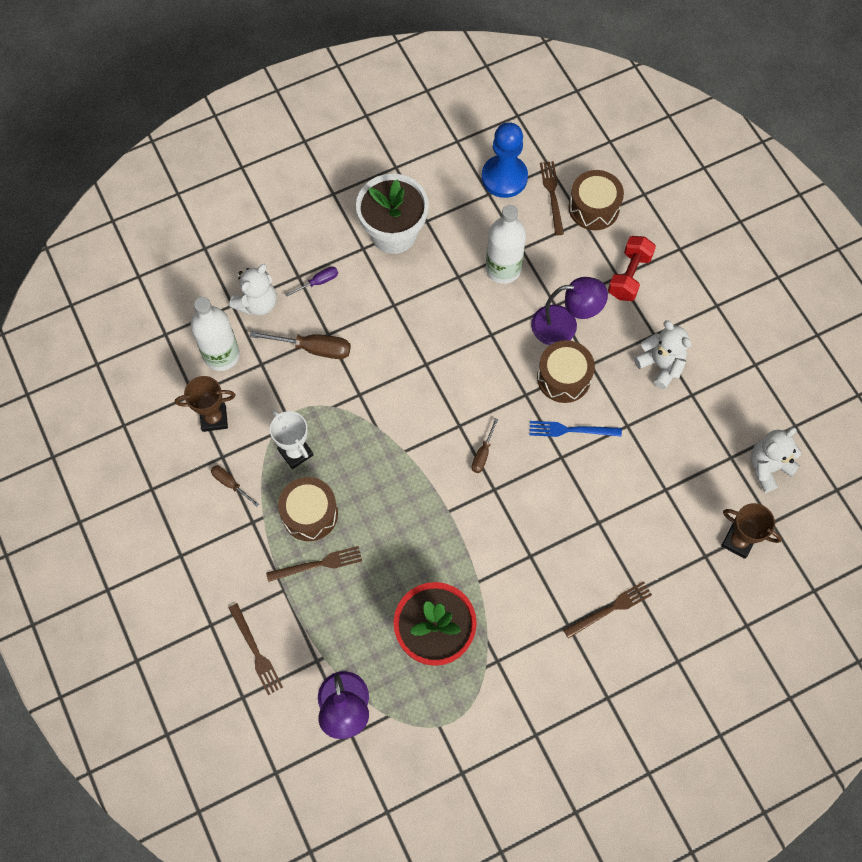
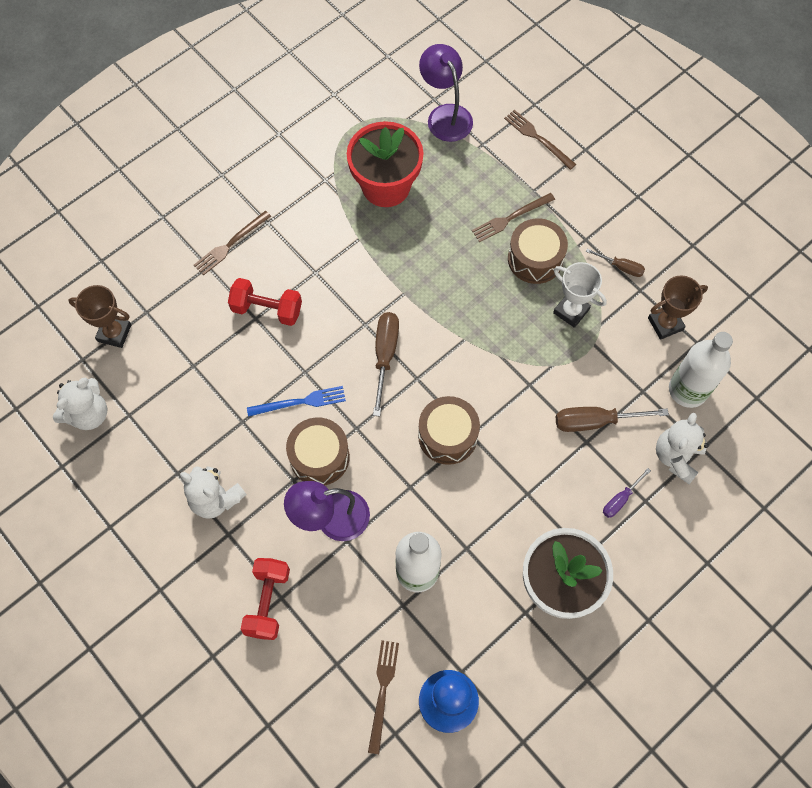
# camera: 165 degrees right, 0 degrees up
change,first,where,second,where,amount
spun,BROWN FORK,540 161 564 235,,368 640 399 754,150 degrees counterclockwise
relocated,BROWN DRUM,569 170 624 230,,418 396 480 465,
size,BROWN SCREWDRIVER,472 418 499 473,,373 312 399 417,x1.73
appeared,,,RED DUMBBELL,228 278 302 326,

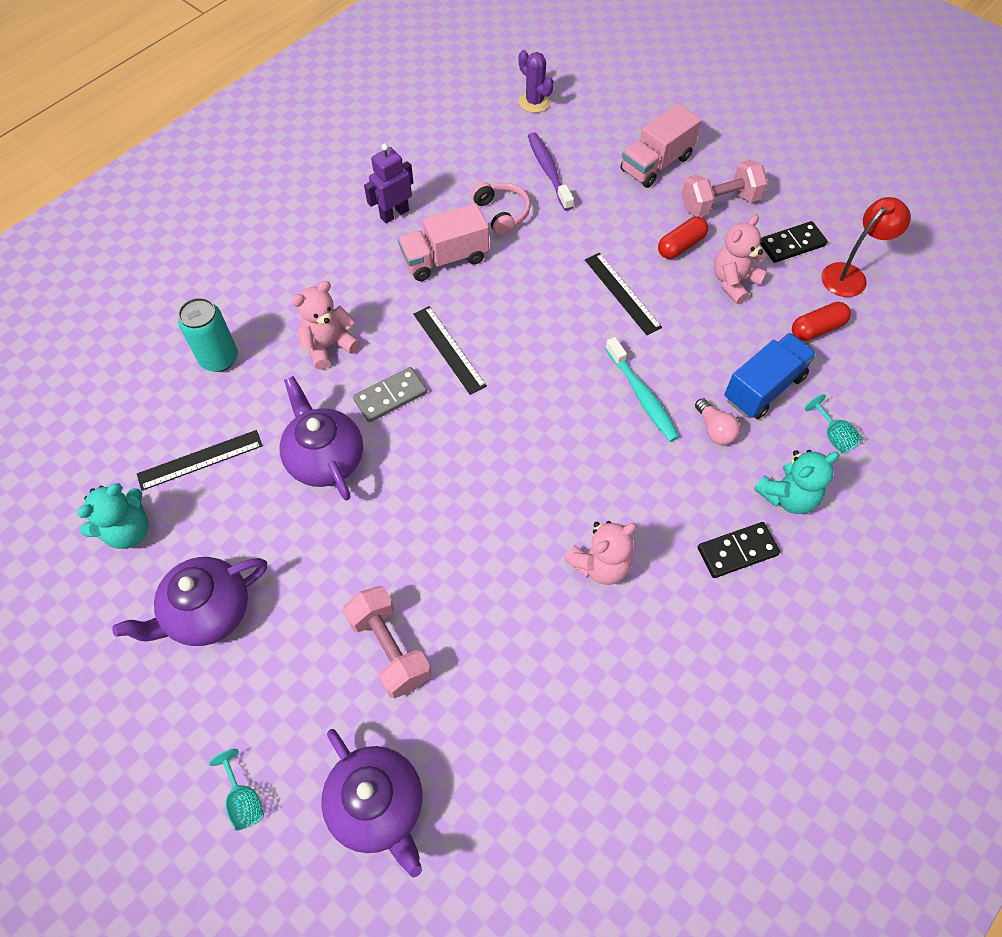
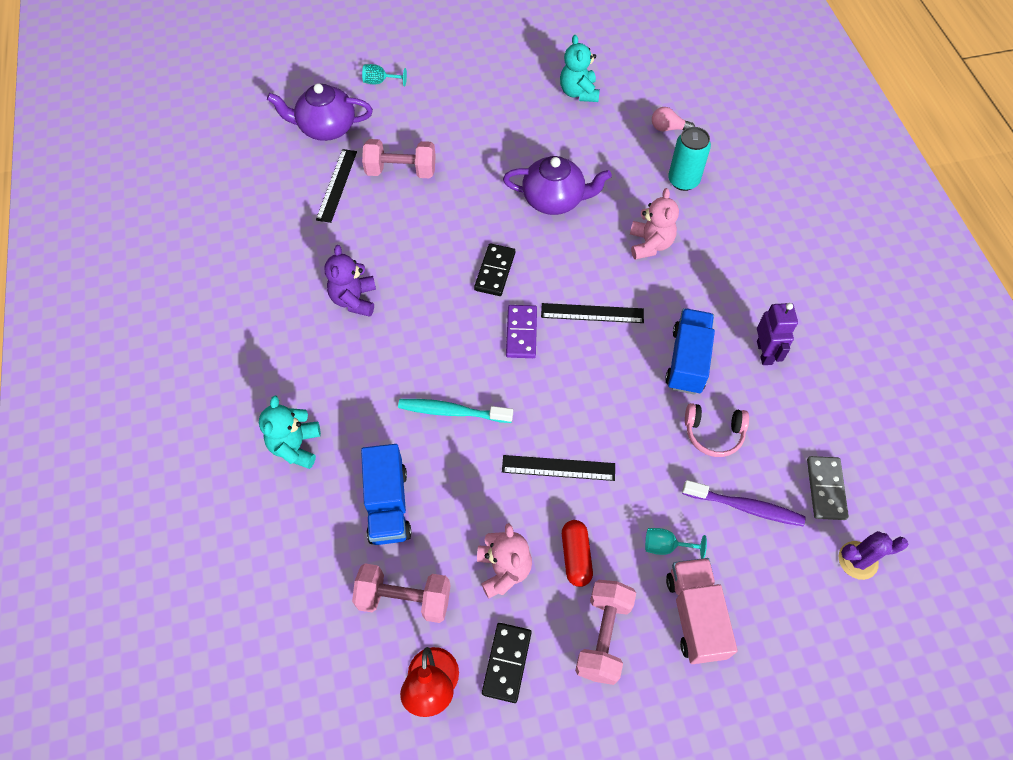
# camera: 125 degrees right, 0 degrees up
change,first,where,second,where,amount
colour,PINK TRUCK,398 203 489 281,BLUE TRUCK,665 308 715 395,
exchanged,RED CAPSULE,792 302 851 341,PINK DUMBBELL,352 564 451 623,
relocated,GREY DOMINO,353 367 427 422,,807 456 849 520,
relocated,TURQUOISE GOBLET,804 394 862 454,,645 528 707 559,
relocated,PINK LIGHT BULB,695 398 740 445,,652 107 695 131,
relocated,BLACK RULER,137 430 263 491,,316 149 357 223,
colour,PINK TEDDY BEAR,564 521 637 585,PURPLE TEDDY BEAR,324 245 376 317,
relocated,BLACK DOMINO,698 522 780 578,,474 244 515 296,
missing,PURPLE TEAPOT,112 557 267 646,,,
appeared,,,PURPLE DOMINO,506 305 537 358,

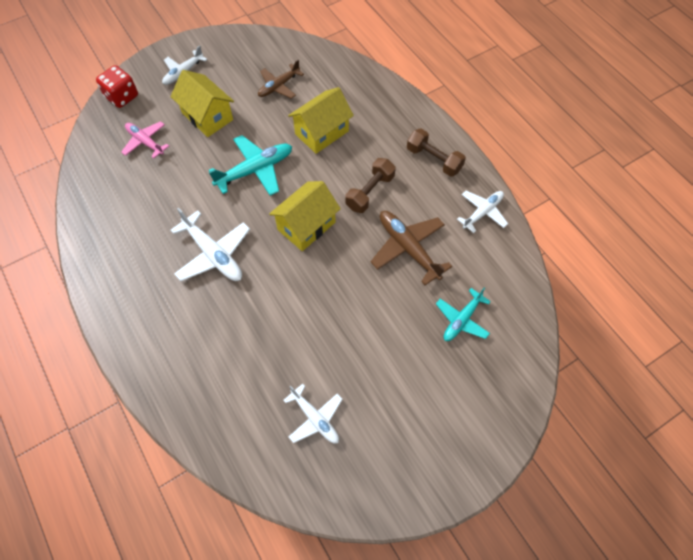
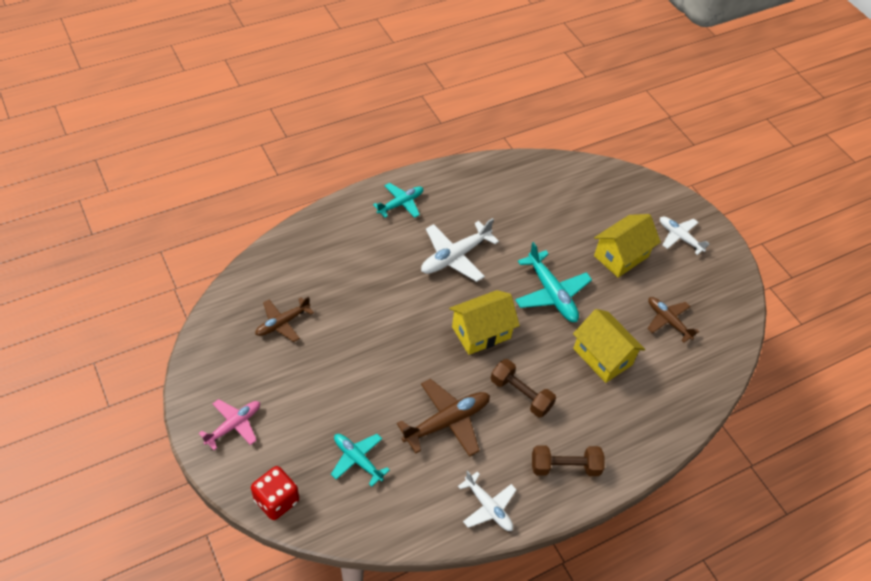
# camera: 90 degrees right, 10 degrees down
change,first,where,second,where,amount
relocated,RED DICE,96 65 138 108,,251 466 299 520,
relocated,PINK PLANE,121 121 169 159,,199 399 260 450,
spun,BROWN DUMBBELL,407 129 466 177,,532 445 604 476,45 degrees clockwise
spun,YELLOW HOUSE,269 181 341 251,,449 290 520 355,75 degrees counterclockwise
colour,WHITE PLANE,283 383 343 444,BROWN PLANE,255 296 314 342,
appeared,,,TURQUOISE PLANE,373 183 423 218,

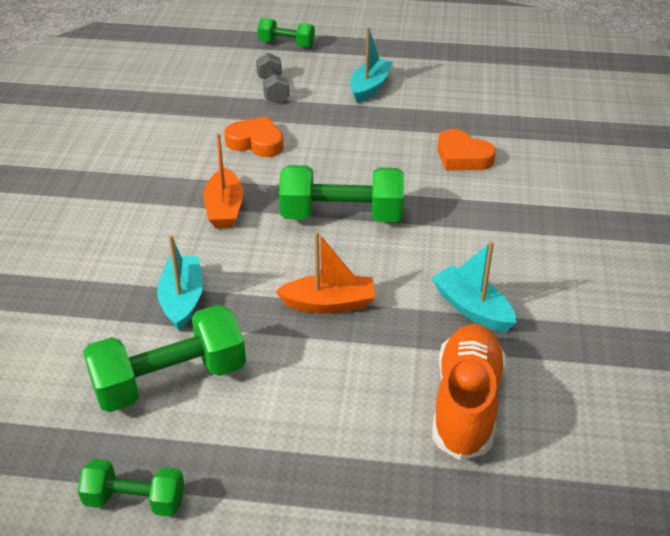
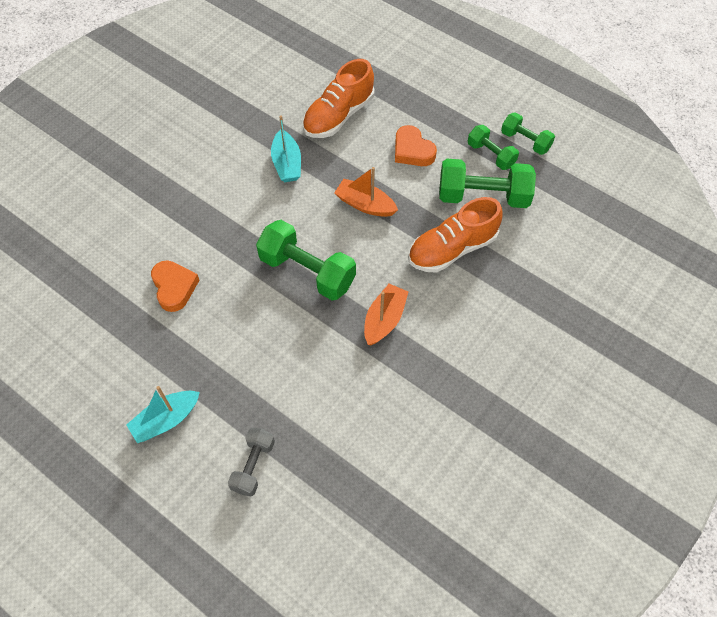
# camera: 150 degrees left, 20 degrees up
change,first,where,second,where,amount
relocated,GREEN DUMBBELL,257 18 315 48,,468 125 519 170,
relocated,ORANGE HEART,224 116 284 157,,395 125 437 166,
exchanged,TURQUOISE BOAT,157 235 203 331,ORANGE SHOE,408 197 503 272,

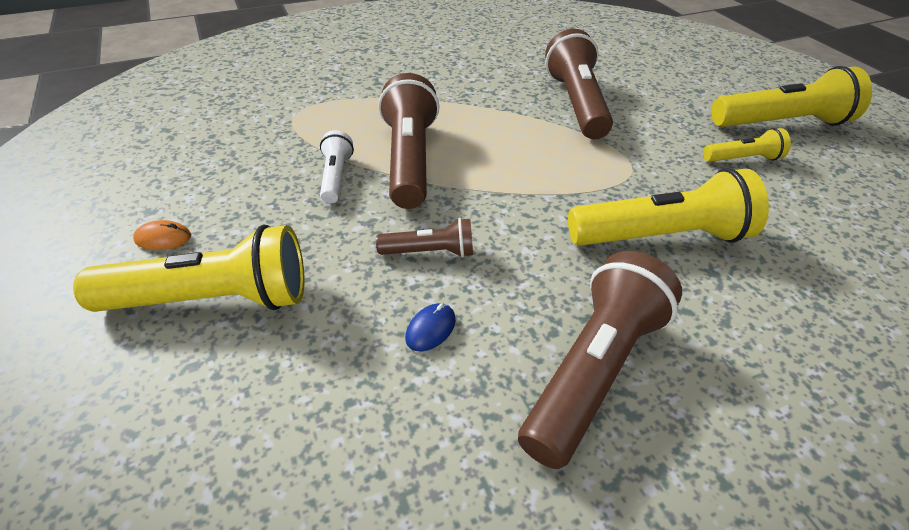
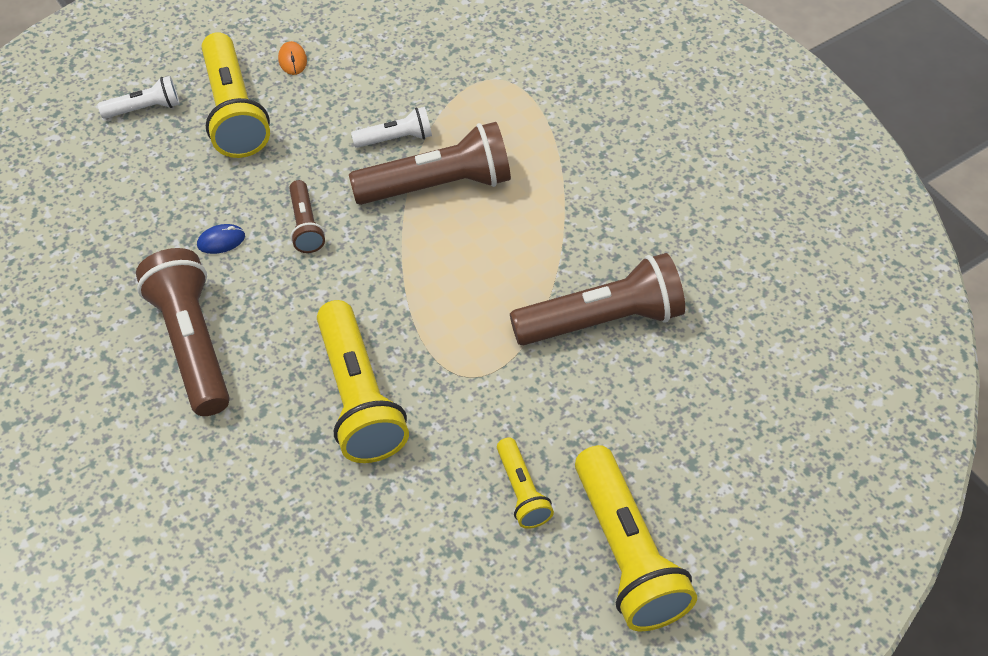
# camera: 80 degrees right, 10 degrees up
change,first,where,second,where,amount
spun,BROWN FLASHLIGHT,518 251 682 469,,136 248 230 416,135 degrees counterclockwise
spun,BLUE MOUSE,405 303 456 351,,197 224 245 254,45 degrees counterclockwise
appeared,,,WHITE FLASHLIGHT,98 76 180 119,

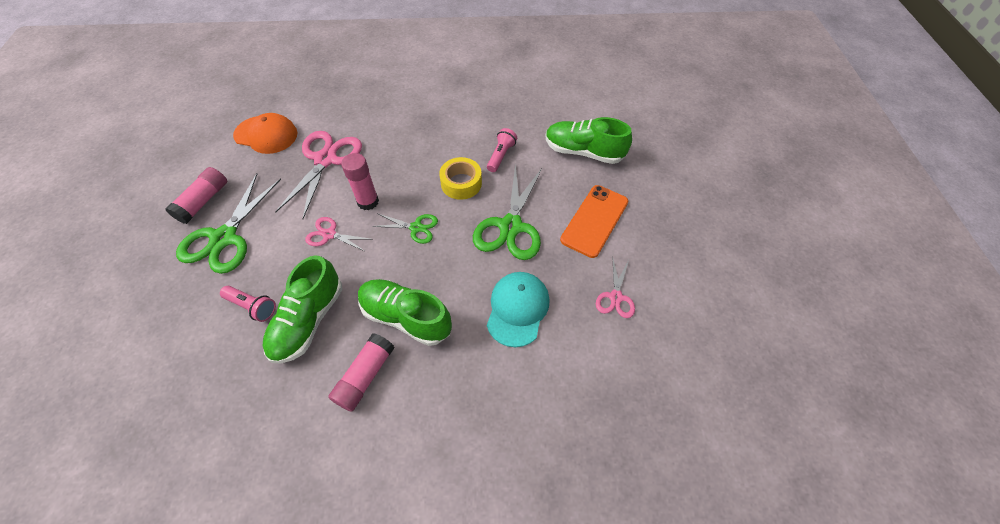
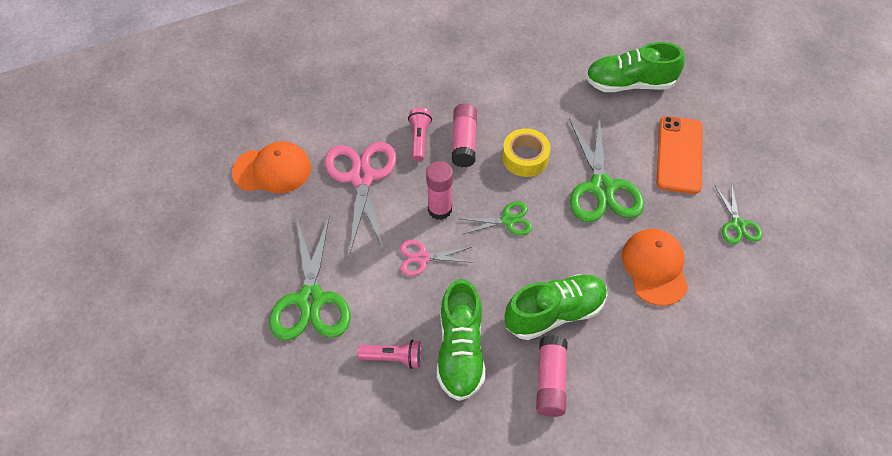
# camera: 20 degrees left, 0 degrees up
change,first,where,second,where,amount
relocated,PINK FLASHLIGHT,487 128 517 172,,408 108 432 162,
relocated,PINK GLUE STICK,165 167 227 224,,452 103 477 167,
colour,PINK SCISSORS,596 256 635 318,GREEN SCISSORS,715 183 762 244,
colour,TURQUOISE CAP,487 272 550 347,ORANGE CAP,622 229 688 306,
spun,GREEN SHOE,358 279 452 346,,505 274 607 340,150 degrees clockwise

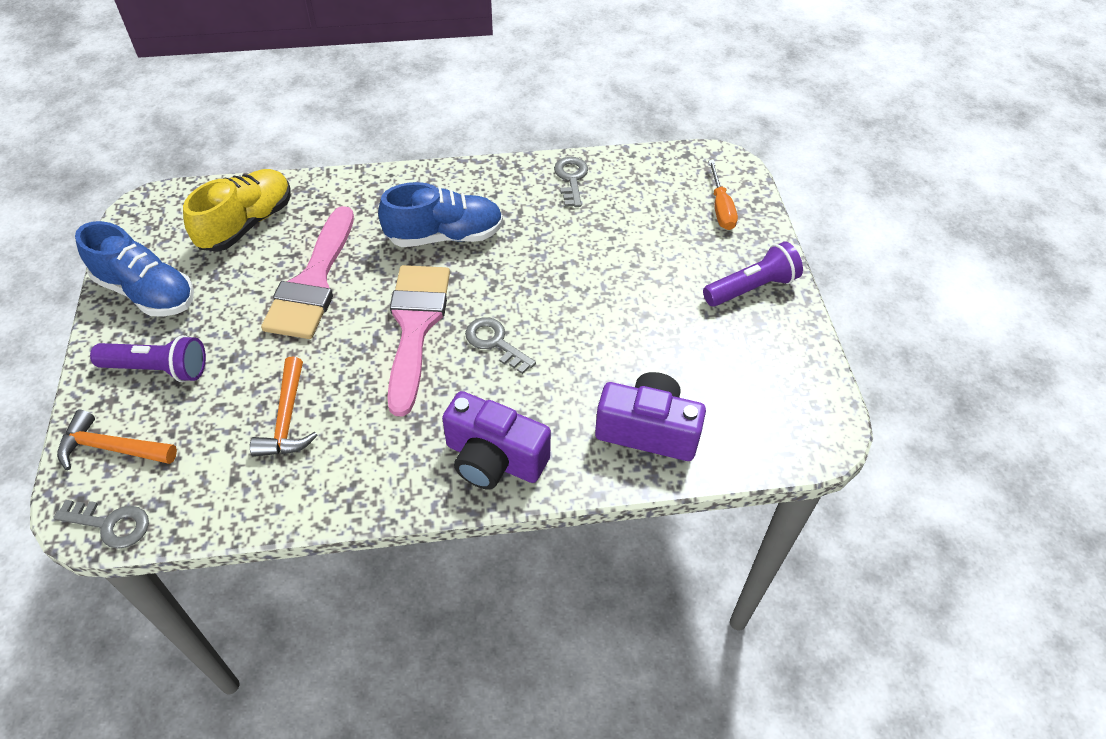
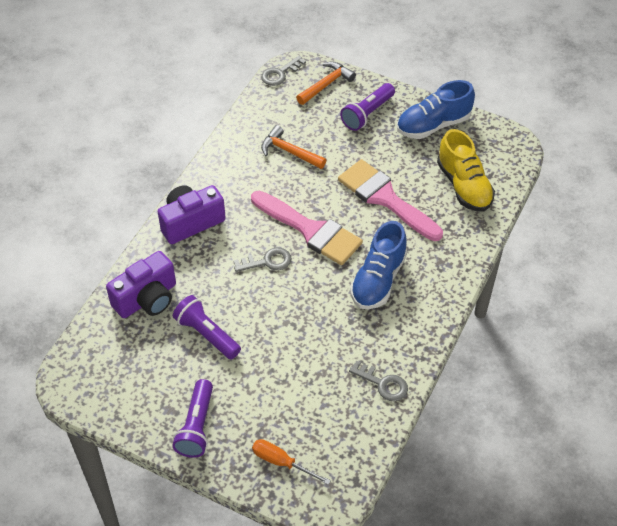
# camera: 125 degrees right, 0 degrees up
change,first,where,second,where,amount
appeared,,,PURPLE FLASHLIGHT,173 295 241 359,

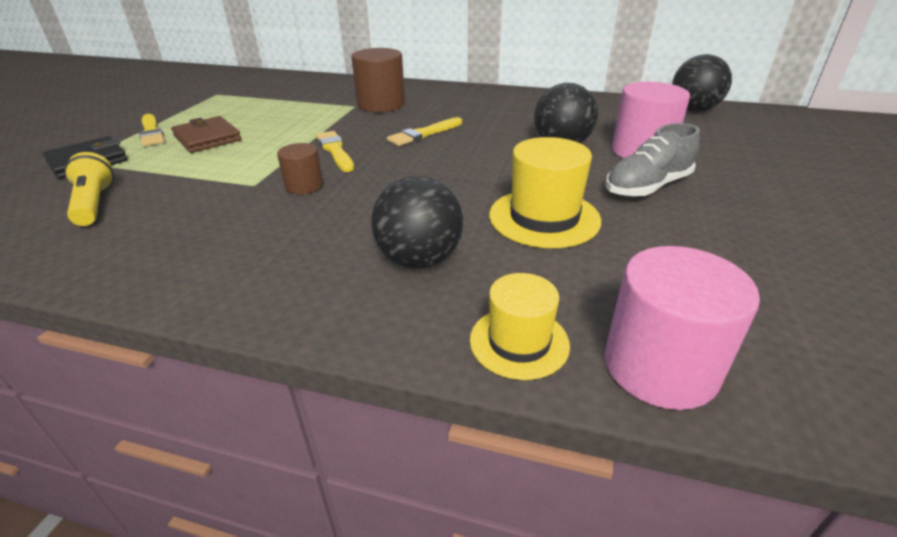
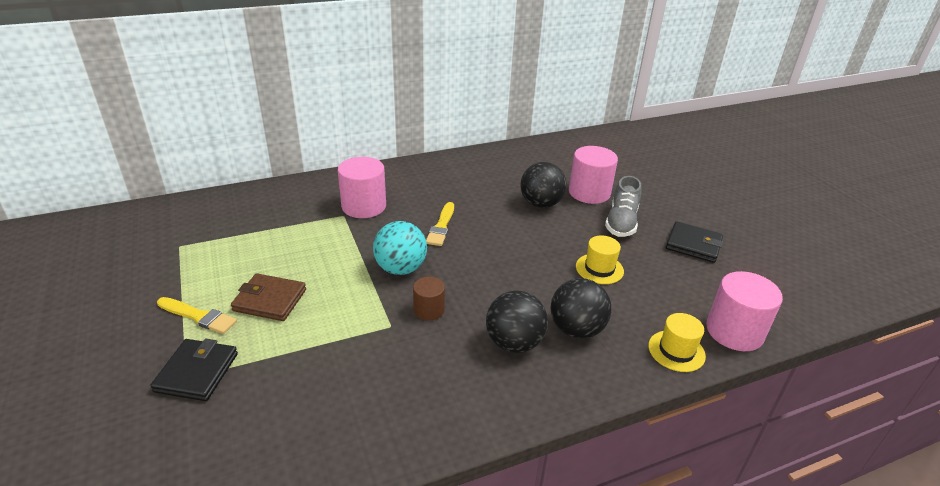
# camera: 40 degrees left, 0 degrees up
change,first,where,second,where,amount
colour,BROWN CYLINDER,351 48 405 112,PINK CYLINDER,338 157 386 218,
relocated,BLACK BALL,672 54 732 112,,486 290 548 353,
exchanged,YELLOW BRUSH,316 131 354 172,TURQUOISE BALL,373 221 427 275,
size,YELLOW HAT,489 137 601 248,,576 235 624 284,x0.65
missing,YELLOW FLASHLIGHT,64 152 114 226,,,
appeared,,,BLACK WALLET,666 221 723 263,

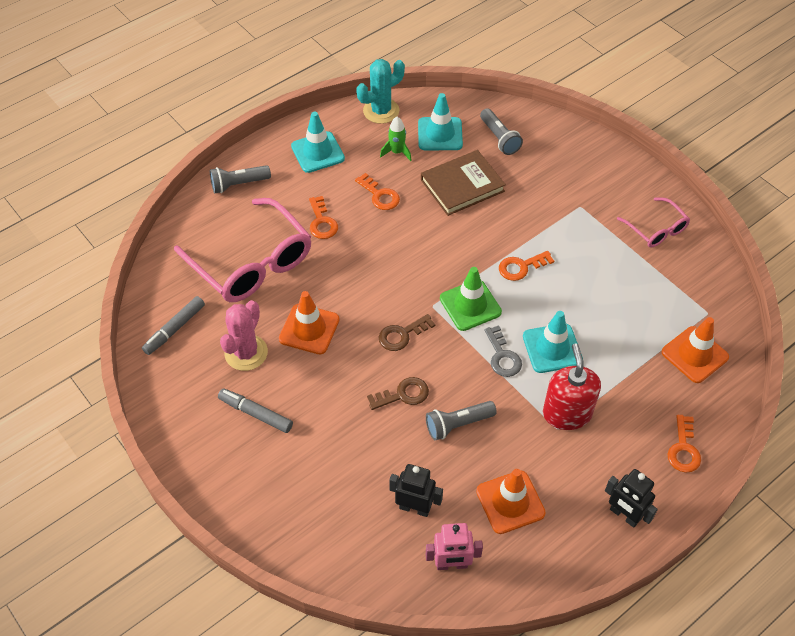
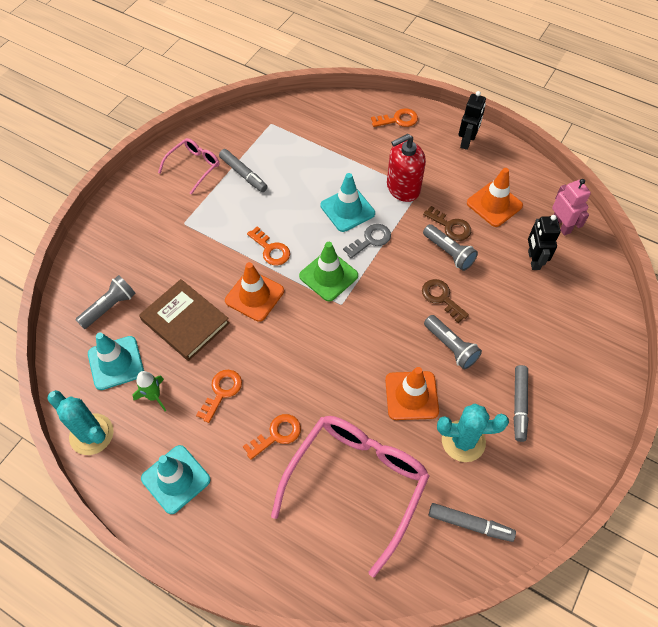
# camera: 110 degrees left, 5 degrees up
change,first,where,second,where,amount
relocated,GREY FLASHLIGHT,210 165 271 193,,424 315 482 369,
colour,PINK CACTUS,220 300 268 371,TURQUOISE CACTUS,437 403 509 462,
relocated,BROWN KEY,379 314 435 351,,423 206 471 241,
relocated,ORANGE TRAFFIC CONE,662 317 729 383,,225 262 284 322,
appeared,,,GREY MARKER,219 149 268 192,

